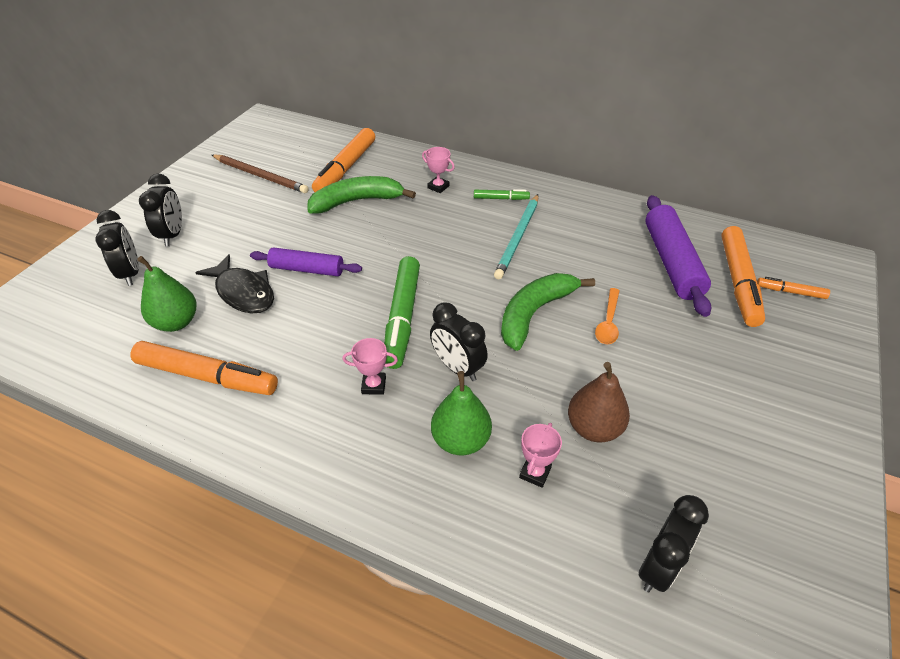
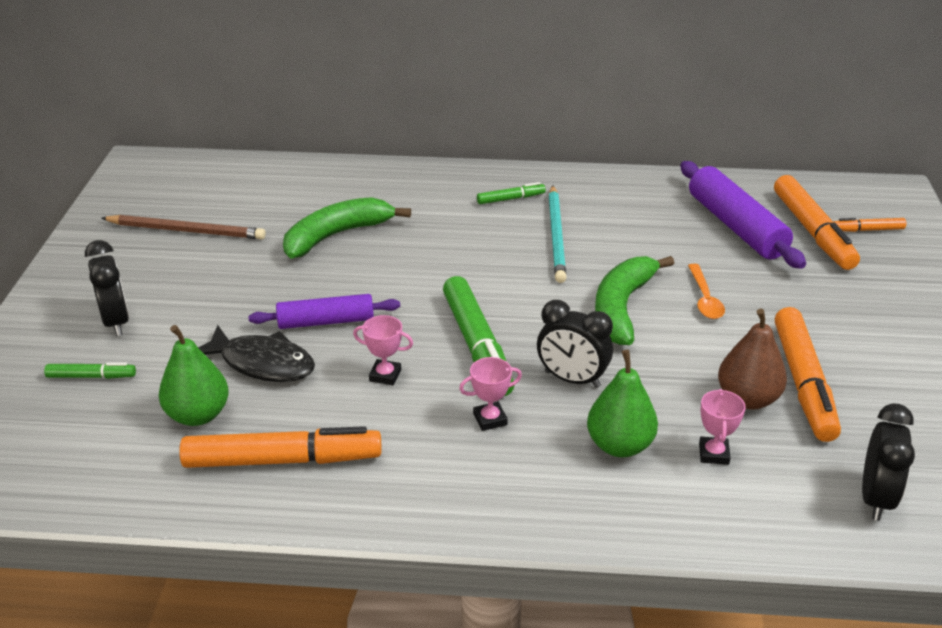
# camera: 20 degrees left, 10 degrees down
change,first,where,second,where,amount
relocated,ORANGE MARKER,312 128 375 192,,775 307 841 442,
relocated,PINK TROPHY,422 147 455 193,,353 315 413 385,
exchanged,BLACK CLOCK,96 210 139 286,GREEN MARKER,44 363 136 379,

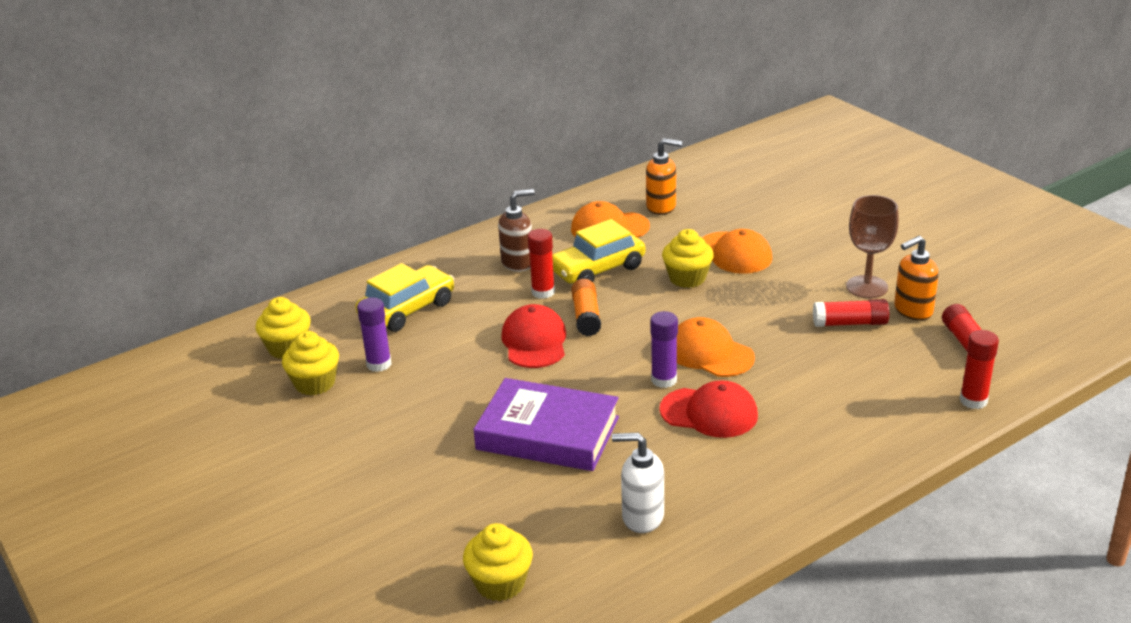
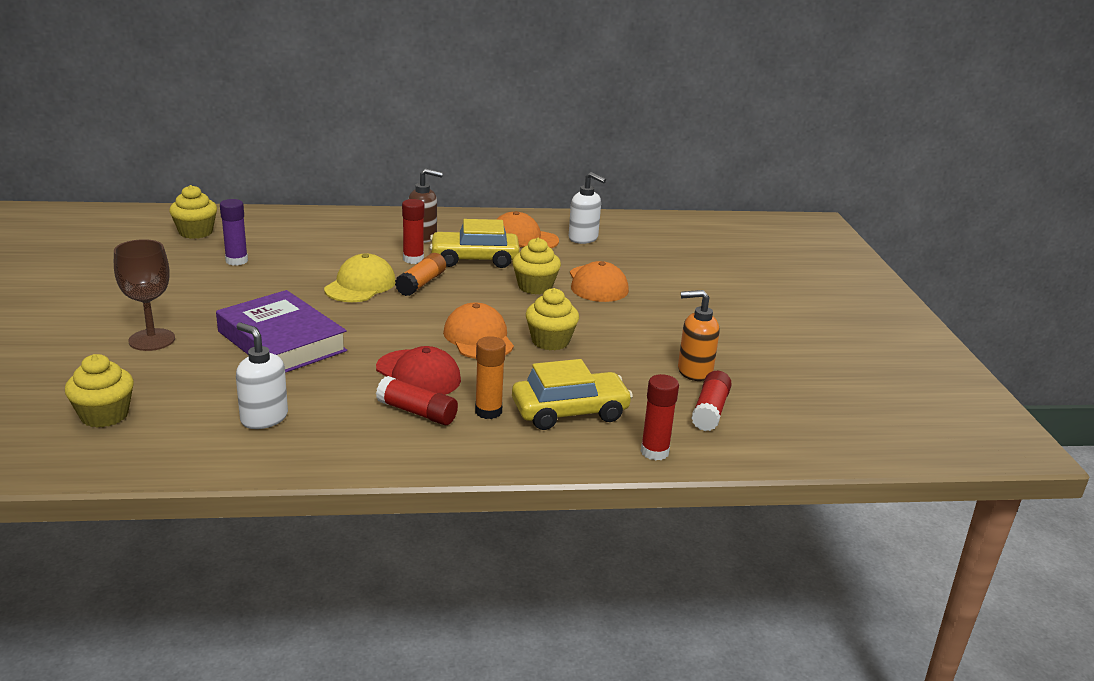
# camera: 25 degrees right, 5 degrees down
change,first,where,second,where,amount
colour,ORANGE SOAP DISPENSER,646 138 683 215,WHITE SOAP DISPENSER,569 172 606 244,
relocated,BROWN GOBLET,846 195 899 298,,114 239 175 351,
relocated,YELLOW CAR,355 263 454 332,,512 359 633 430,
relocated,RED GLUE STICK,813 299 889 327,,376 376 458 425,
colour,RED CAP,501 304 566 368,YELLOW CAP,324 254 396 302,
missing,PURPLE GLUE STICK,650 311 678 388,,,
relocated,YELLOW CUPCAKE,282 331 339 395,,526 288 579 350,
appeared,,,ORANGE GLUE STICK,475 336 506 419,

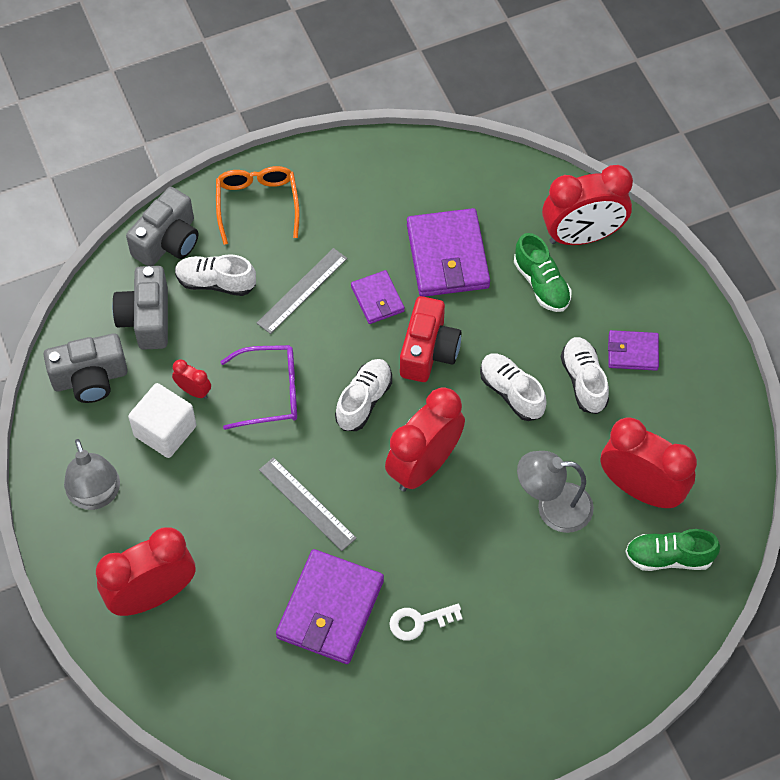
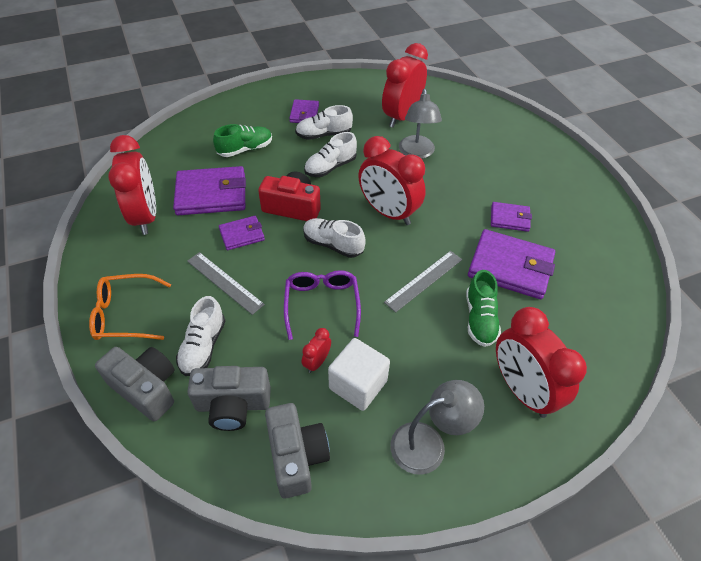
# camera: 90 degrees left, 10 degrees down
change,first,where,second,where,amount
relocated,RED CLOCK,542 165 633 245,,108 135 156 235,
relocated,GREEN SHOE,625 529 720 571,,466 270 501 347,
exchanged,WHITE KEY,389 603 463 640,PURPLE WALLET,491 202 532 232,

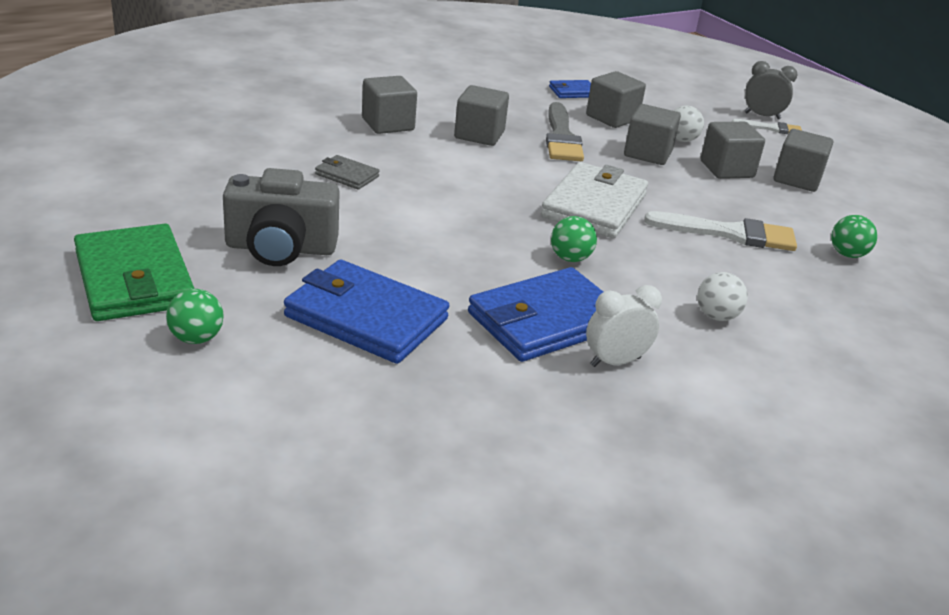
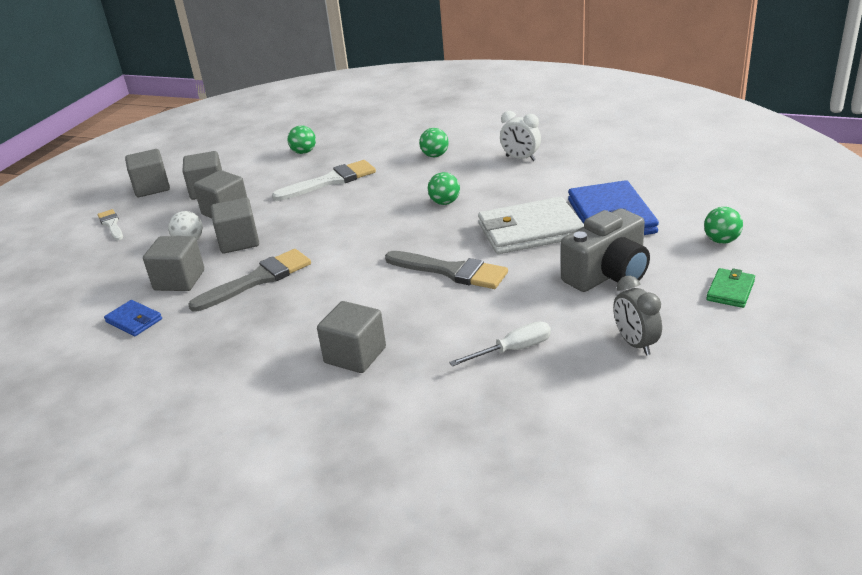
# camera: 120 degrees left, 0 degrees up
change,first,where,second,where,amount
relocated,GREY CLOCK,745 61 797 119,,613 276 662 355,
relocated,GREY CUBE,454 85 509 146,,125 149 170 197,
missing,GREY WALLET,315 155 380 190,,,
relocated,WHITE WALLET,541 162 648 238,,478 197 584 254,
spun,GREY CAMERA,223 168 340 266,,561 208 650 292,90 degrees clockwise
spun,WHITE BRUSH,644 211 797 251,,272 160 376 201,90 degrees clockwise
size,GREEN WALLET,74 224 195 321,,706 268 755 308,x0.49
missing,BLUE WALLET,468 267 603 362,,,
colour,WHITE BALL,697 272 748 321,GREEN BALL,419 128 449 157,
appeared,,,GREY BRUSH,385 251 508 289,
appeared,,,WHITE SCREWDRIVER,449 321 551 366,

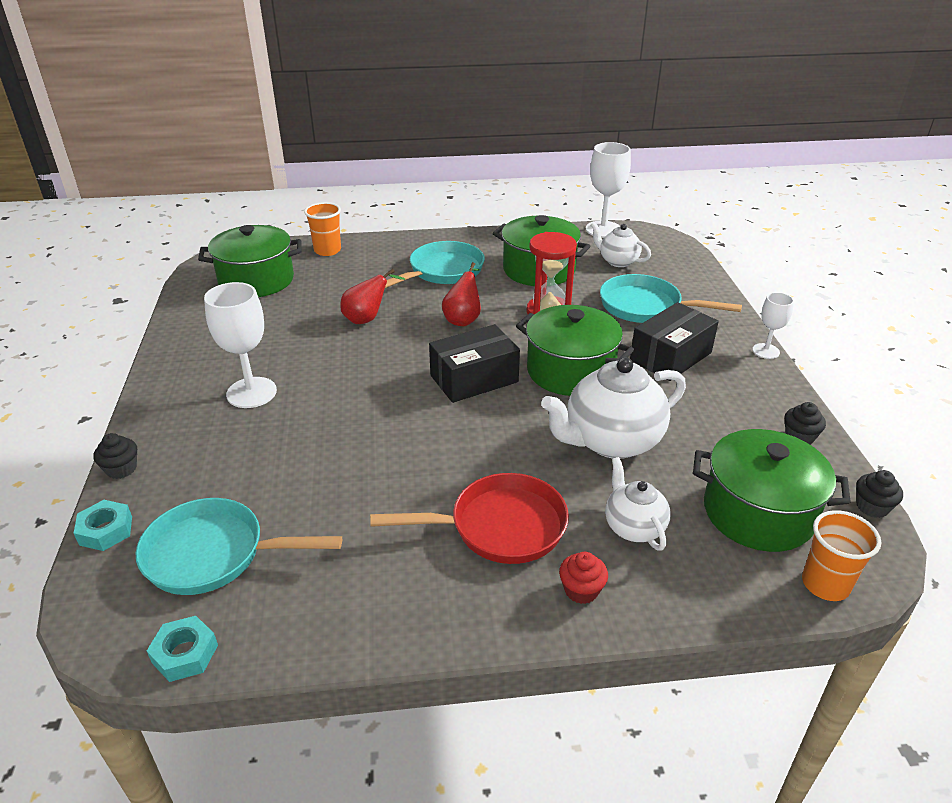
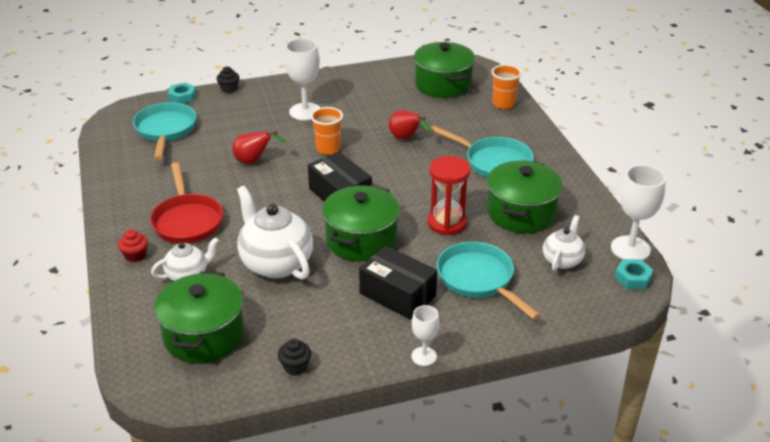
# camera: 80 degrees right, 0 degrees up
change,first,where,second,where,amount
relocated,RED PEAR,442 262 481 326,,232 131 286 164,
spun,TURQUOISE PAN,600 274 742 323,,437 242 540 320,45 degrees counterclockwise
missing,BLACK CUPCAKE,856 470 903 518,,,
relocated,ORANGE CUP,802 510 881 601,,311 107 343 155,
relocated,TURQUOISE NUT,147 616 218 682,,615 259 653 289,

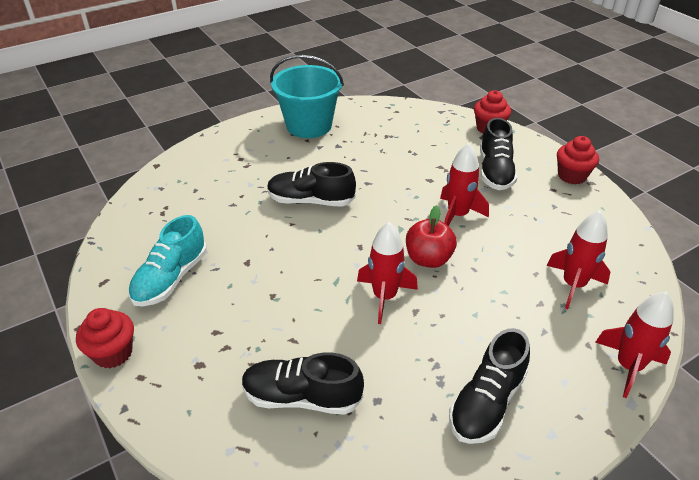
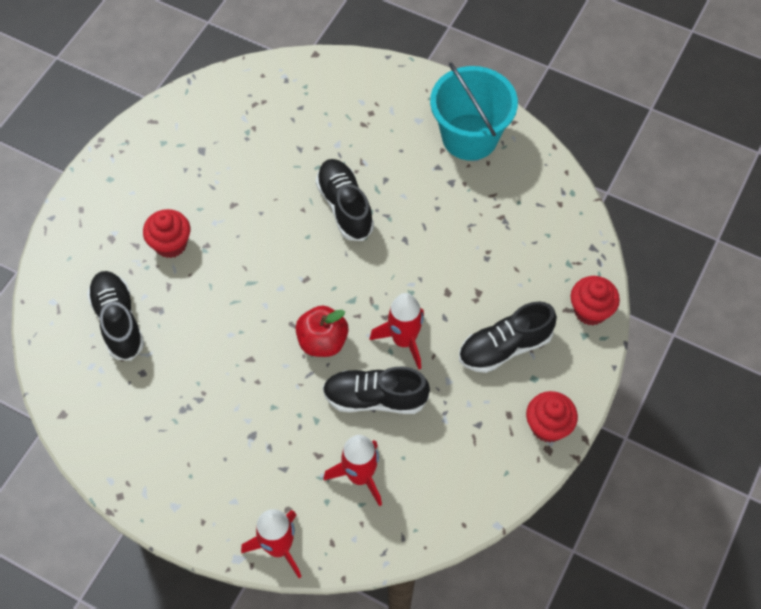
# camera: 60 degrees right, 20 degrees up
change,first,where,second,where,amount
missing,TURQUOISE SHOE,128 215 207 306,,,
missing,RED ROCKET,357 222 418 324,,,
relocated,RED CUPCAKE,76 308 134 368,,143 209 190 258,
relocated,BLACK SHOE,449 328 530 444,,323 366 430 414,

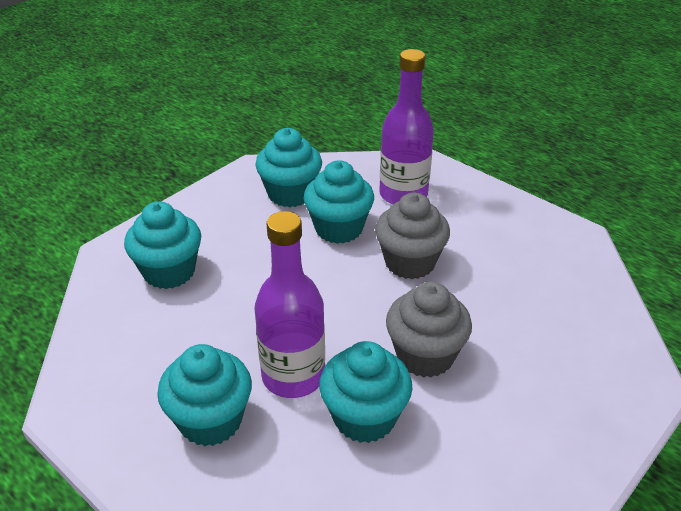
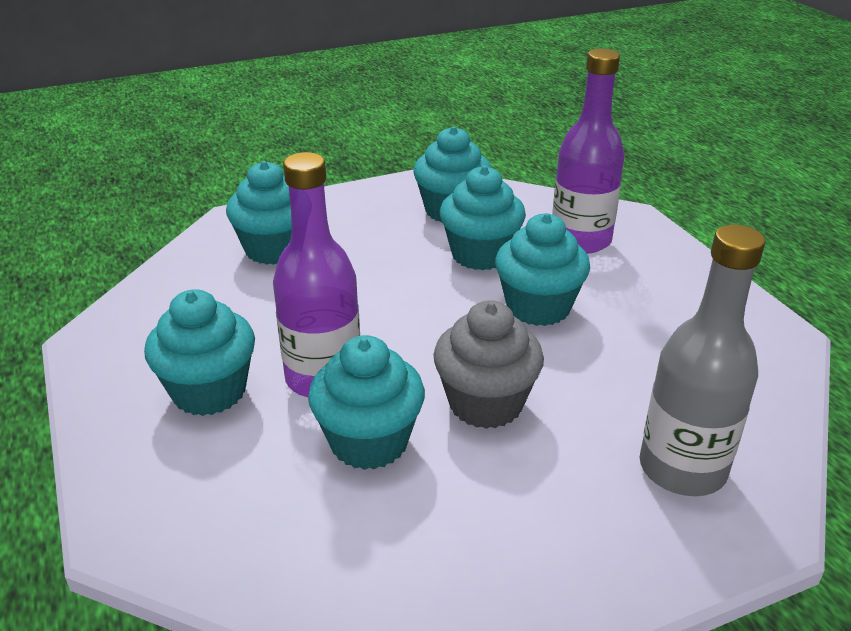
# camera: 25 degrees right, 5 degrees down
change,first,where,second,where,amount
colour,GREY CUPCAKE,375 193 450 279,TURQUOISE CUPCAKE,495 213 590 326,
appeared,,,GREY BOTTLE,640 225 765 496,

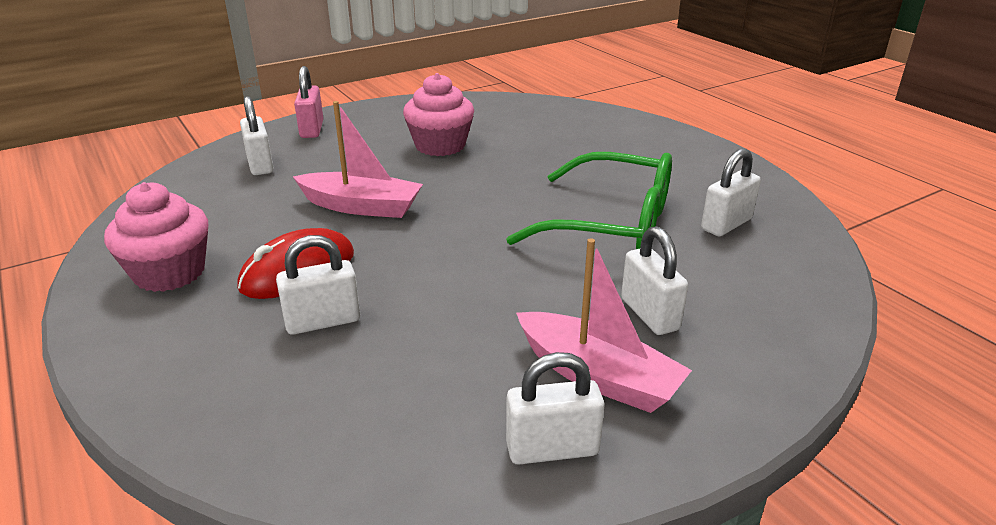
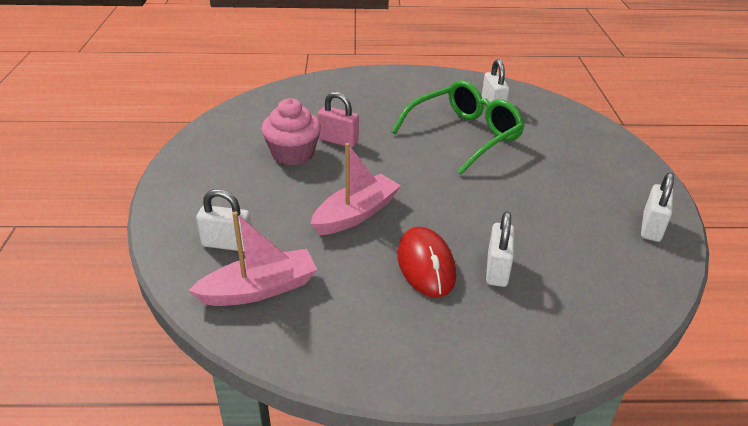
# camera: 60 degrees left, 5 degrees up
change,first,where,second,where,amount
relocated,PINK PADLOCK,294 66 323 138,,318 92 359 148,
missing,PINK CUPCAKE,104 182 208 292,,,
missing,WHITE PADLOCK,621 226 688 335,,,
relocated,PINK BOAT,516 238 692 413,,188 212 317 306,

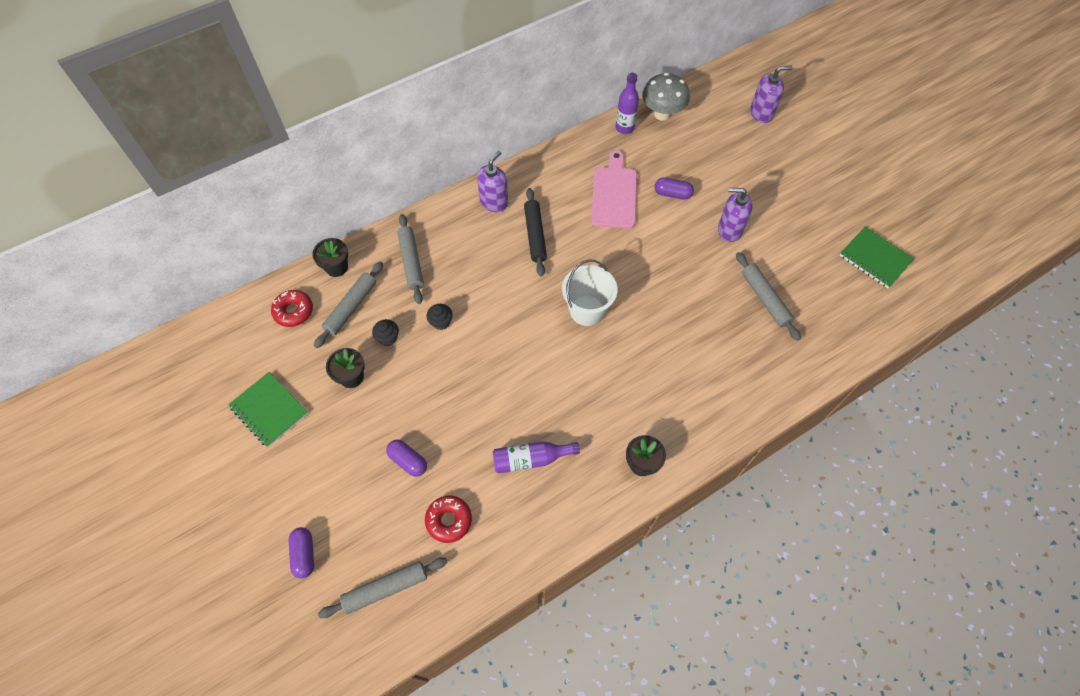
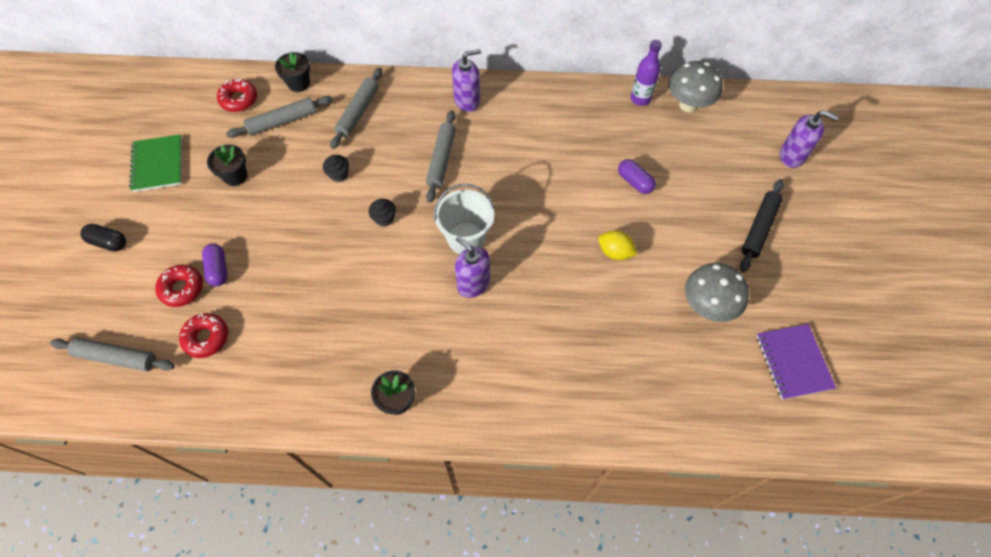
# camera: 35 degrees right, 0 degrees up
change,first,where,second,where,amount
missing,PINK CUTTING BOARD,591 150 637 229,,,
relocated,BLACK ROLLING PIN,524 188 547 276,,740 179 784 272,
relocated,PURPLE SOAP DISPENSER,718 188 753 242,,455 236 490 298,
colour,GREEN NOTEBOOK,840 226 914 288,PURPLE NOTEBOOK,757 324 836 400,
relocated,GREY ROLLING PIN,736 252 801 341,,426 110 456 203,
relocated,BLACK CUPCAKE,372 319 399 346,,369 199 396 227,
missing,PURPLE BOTTLE,493 441 580 473,,,
missing,PURPLE CAPSULE,289 527 314 579,,,
appeared,,,BLACK CAPSULE,80 224 126 251,
appeared,,,YELLOW LEMON,598 230 637 260,
appeared,,,GREY MUSHROOM,685 263 749 322,
appeared,,,RED DONUT,155 265 203 307,

